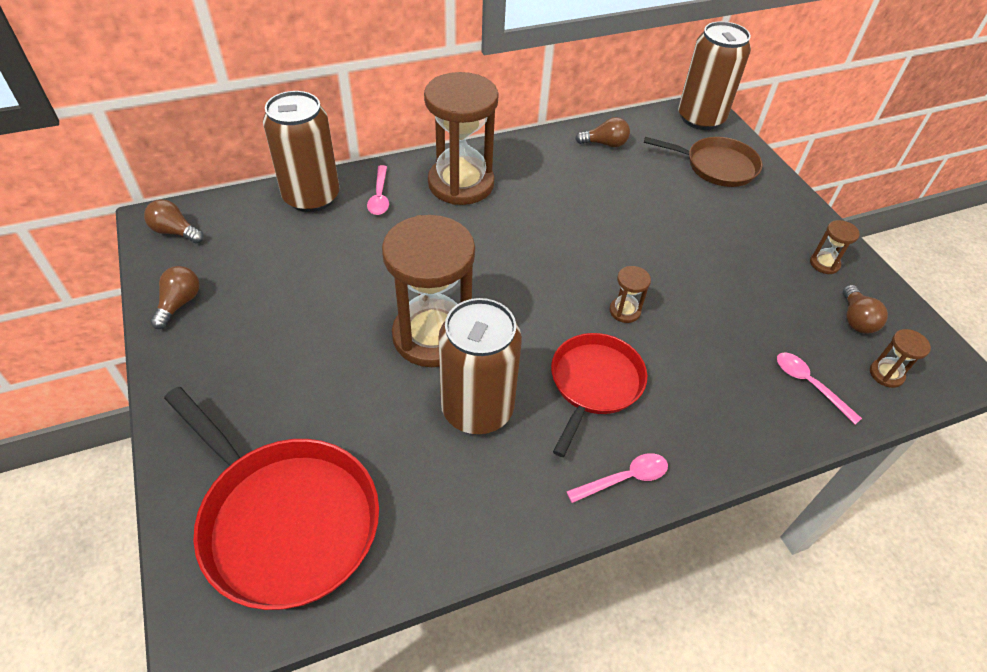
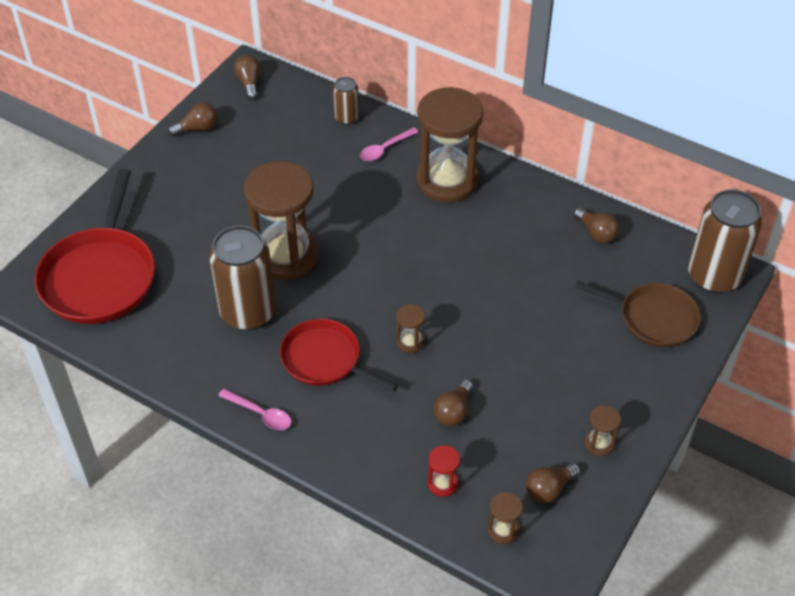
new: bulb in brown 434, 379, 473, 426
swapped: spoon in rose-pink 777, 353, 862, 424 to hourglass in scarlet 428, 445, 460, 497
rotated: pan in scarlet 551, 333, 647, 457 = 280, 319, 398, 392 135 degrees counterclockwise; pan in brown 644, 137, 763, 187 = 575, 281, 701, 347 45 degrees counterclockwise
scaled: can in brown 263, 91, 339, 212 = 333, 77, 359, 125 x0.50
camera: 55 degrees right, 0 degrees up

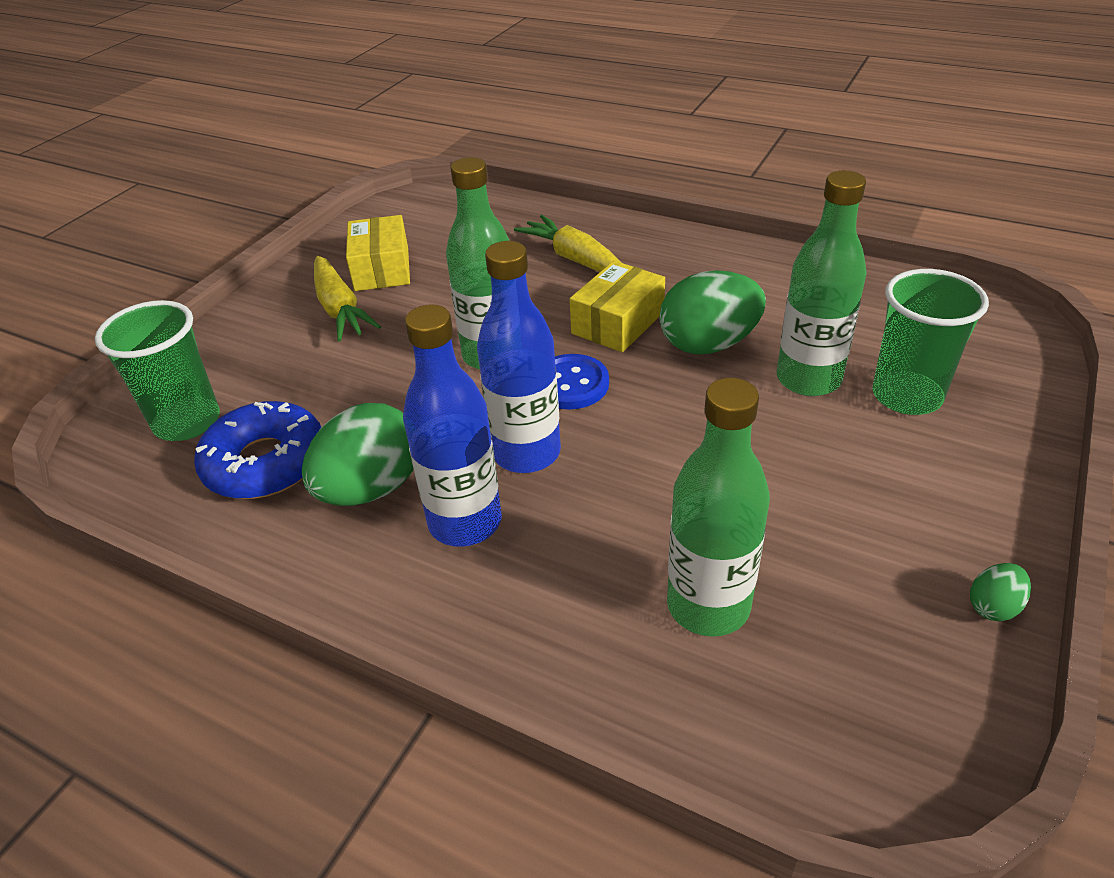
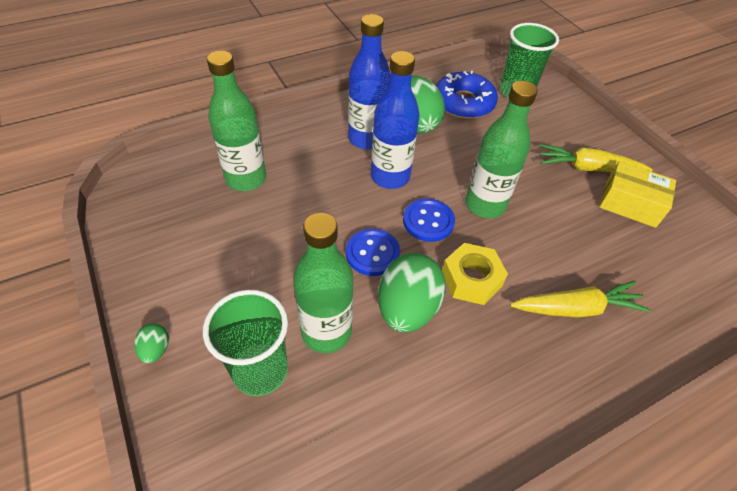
new: sewing button in royal blue 346, 228, 400, 276
shifted: egg shape in emerald 970, 563, 1031, 621 to 134, 323, 169, 363
swapped: parcel in bright yellow 570, 261, 665, 352 to hexagon nut in bright yellow 442, 243, 508, 305
camera: 120 degrees right, 10 degrees up

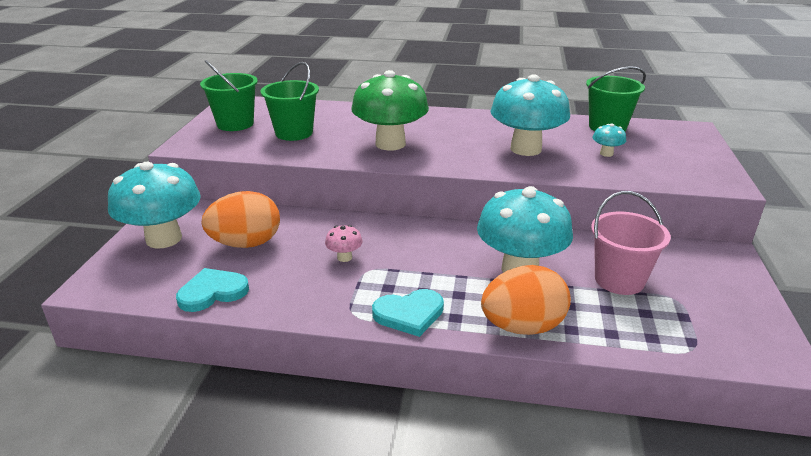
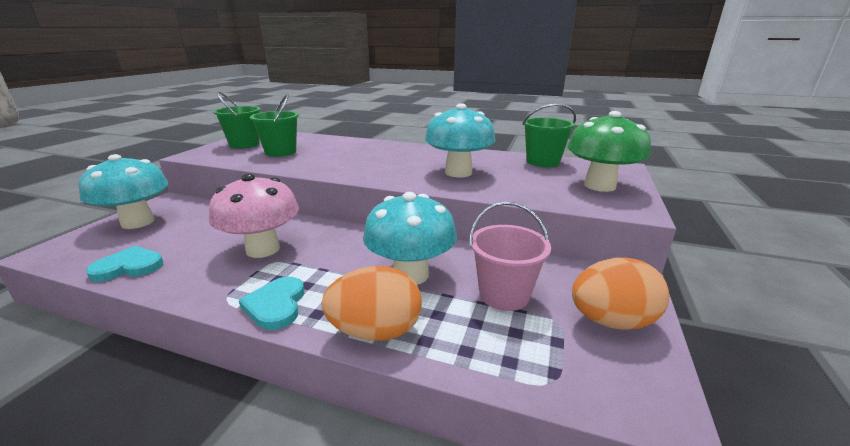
gone: fungus in turquoise 593, 124, 626, 157
shifted: egg shape in orange 201, 191, 280, 248 to 572, 257, 669, 330; fungus in emerald 351, 70, 429, 150 to 567, 111, 651, 192
rotated: heart shape in turquoise 372, 289, 444, 337 = 239, 277, 304, 330 90 degrees clockwise
scaled: fungus in rose-pink 325, 225, 363, 262 = 209, 173, 299, 258 x2.40
camera: 10 degrees right, 5 degrees down

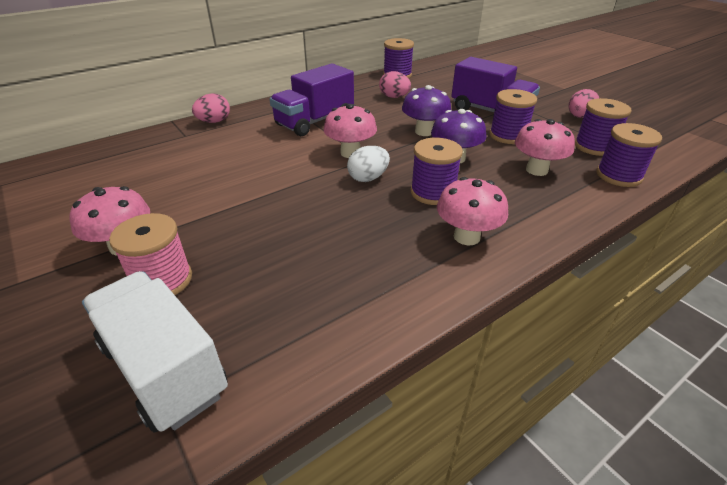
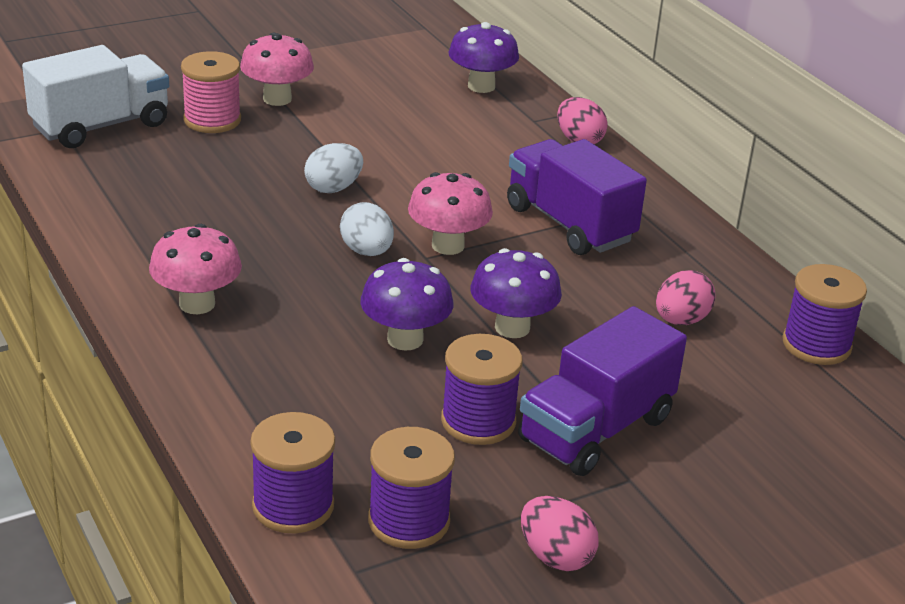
gone: spool in violet 411, 138, 463, 205; fungus in rose-pink 515, 119, 575, 176
new: egg shape in white 304, 143, 363, 193; fungus in violet 449, 22, 519, 93
camera: 95 degrees right, 5 degrees down

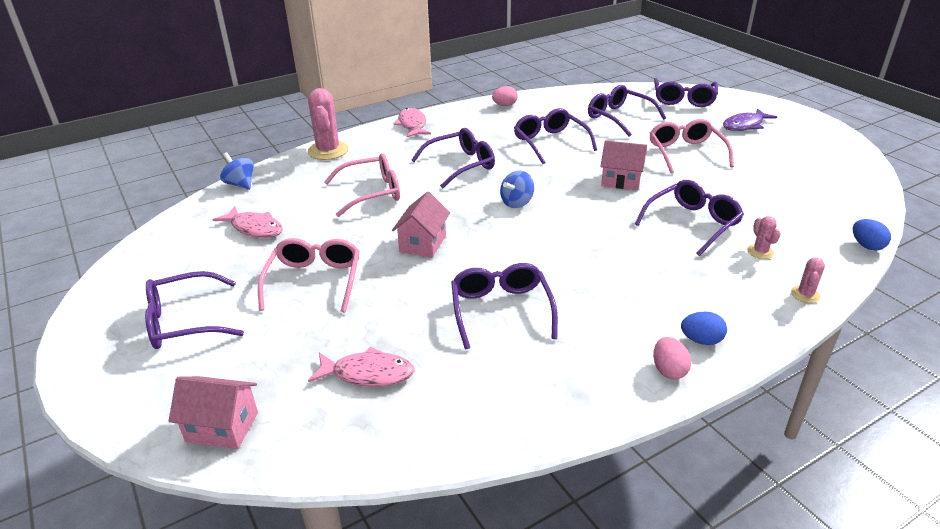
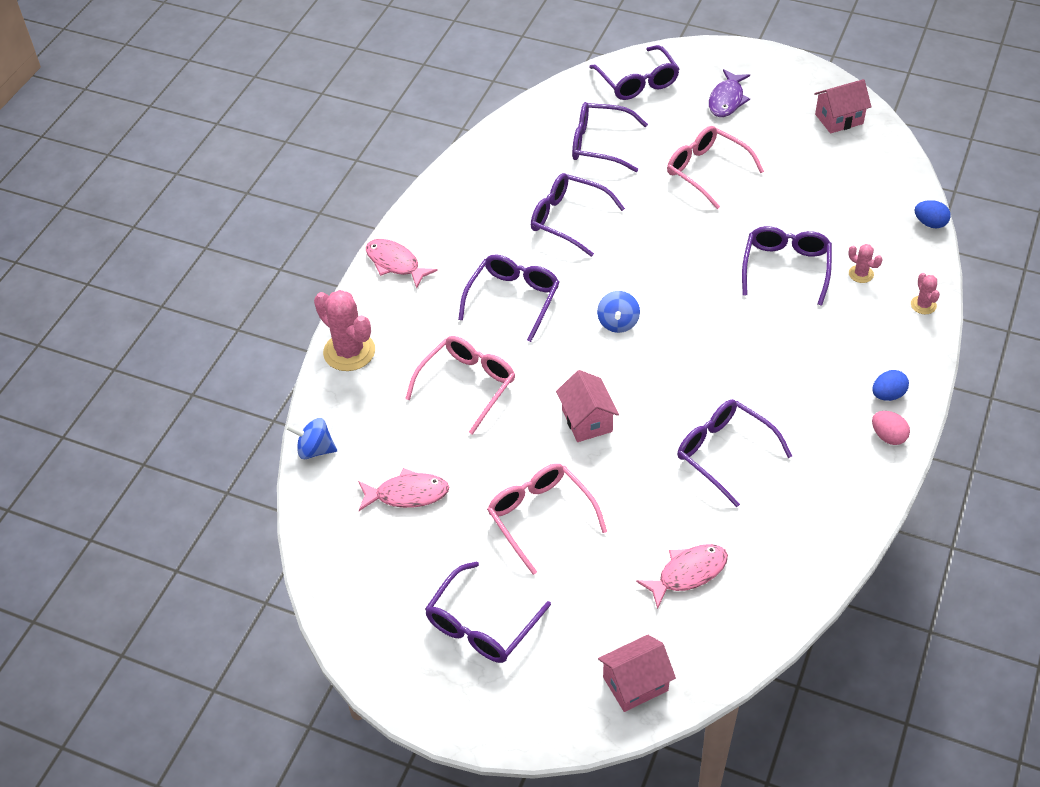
gone: egg shape in rose-pink 492, 86, 518, 106
shifted: house in rose-pink 600, 140, 647, 190 to 814, 79, 871, 134
camera: 35 degrees left, 15 degrees up

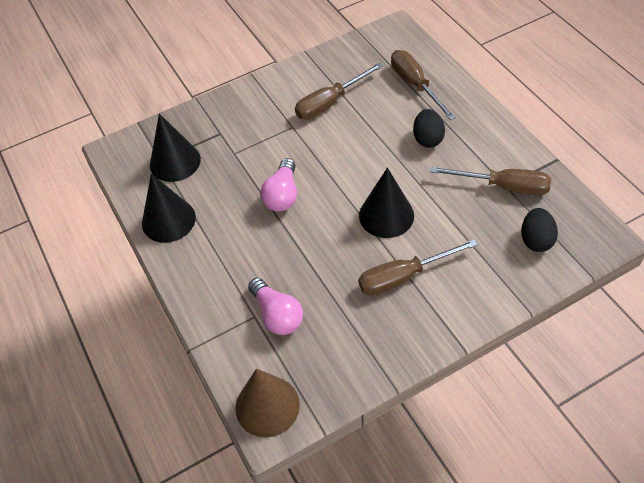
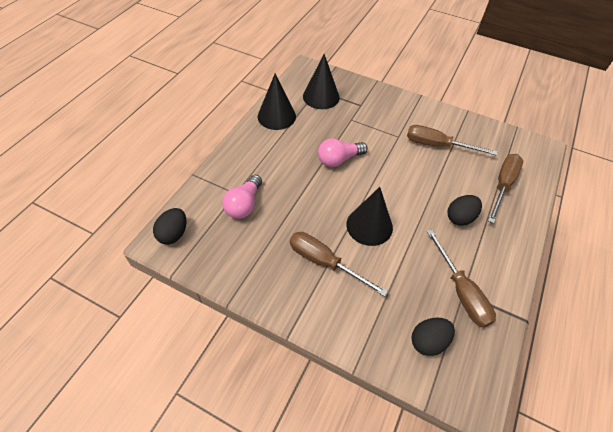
swapped: cone shape in brown 235, 369, 300, 438 to egg shape in black 153, 208, 186, 245
camera: 50 degrees right, 0 degrees up

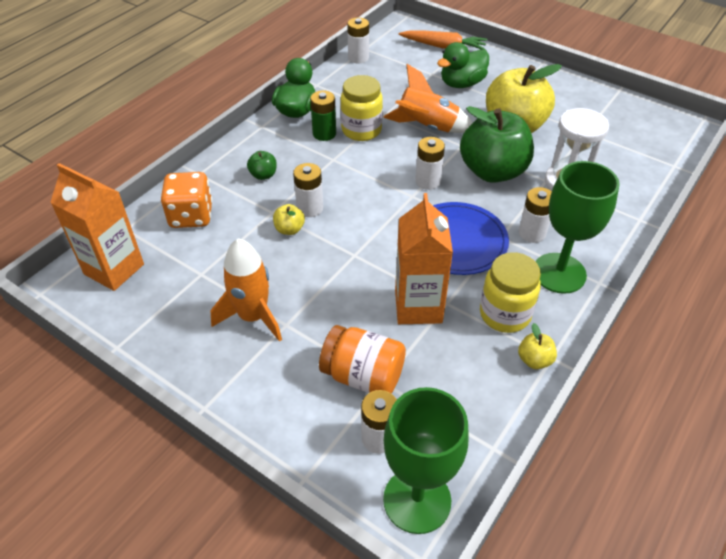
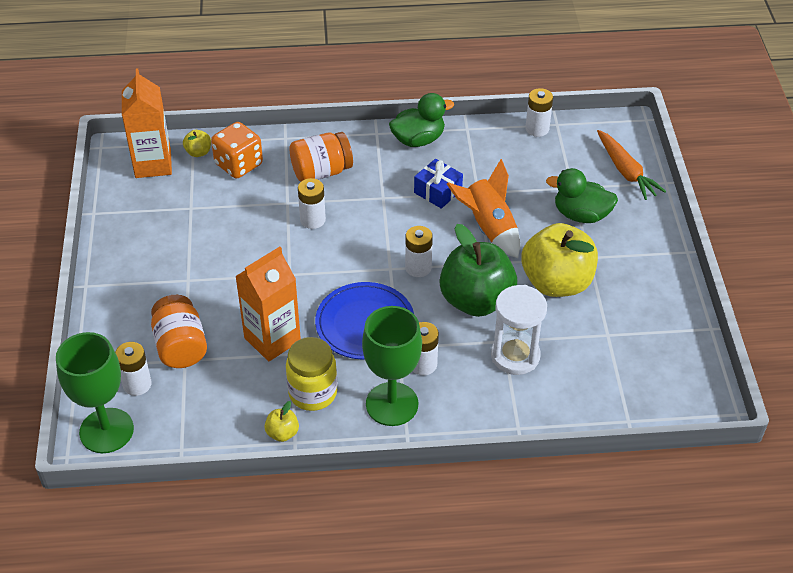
gone: toy rocket in orange 210, 238, 282, 342; power cell in emerald 310, 91, 336, 141
shifted: apple in bright yellow 273, 204, 305, 235 to 183, 130, 211, 157
swapped: apple in emerald 247, 151, 277, 180 to jar in orange 290, 132, 353, 182; jar in bright yellow 341, 75, 383, 141 to present in royal blue 414, 159, 463, 209
camera: 50 degrees right, 0 degrees up

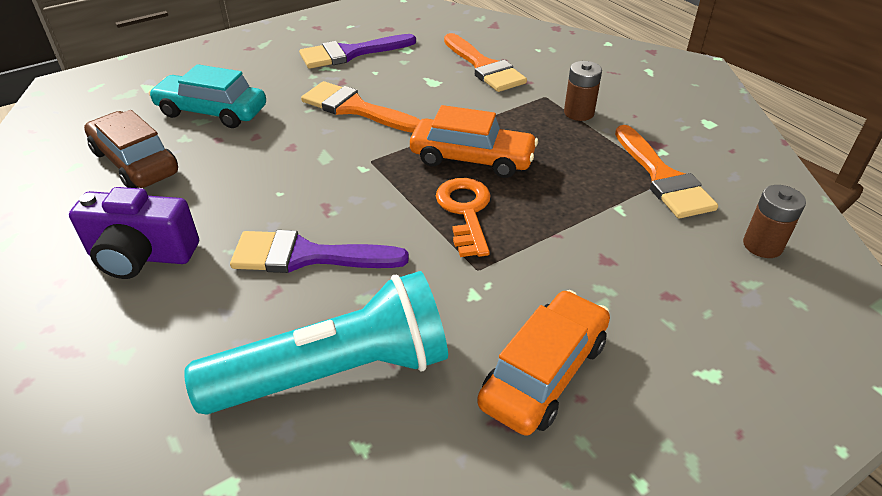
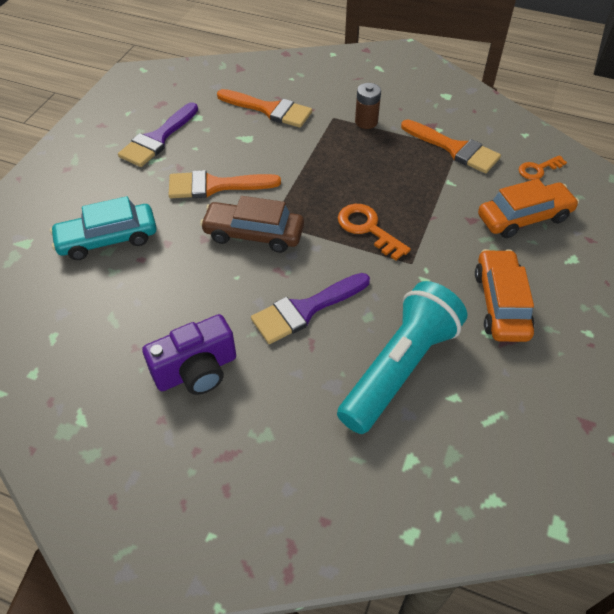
shifted: car in brown 84, 110, 178, 188 to 200, 196, 304, 253; car in orange 410, 105, 538, 178 to 478, 179, 579, 238
swapped: power cell in brown 743, 185, 806, 258 to key in orange 519, 155, 567, 180
camera: 35 degrees left, 10 degrees up

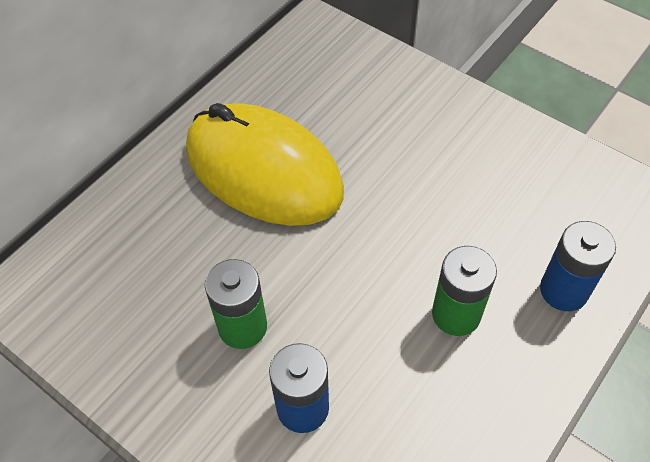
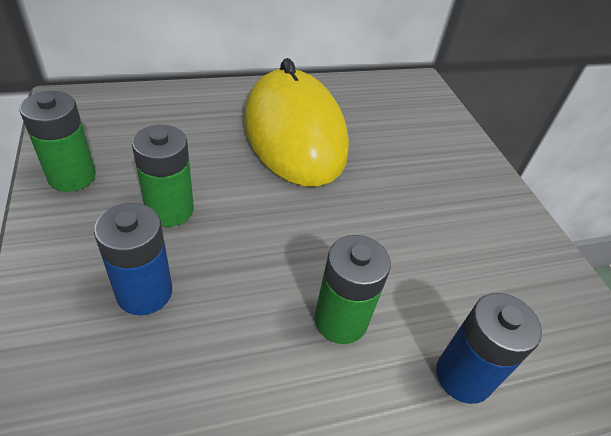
new: power cell in emerald 19, 91, 96, 192
camera: 30 degrees right, 10 degrees down

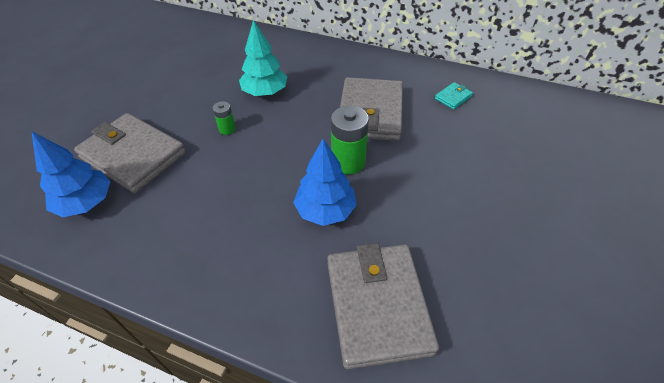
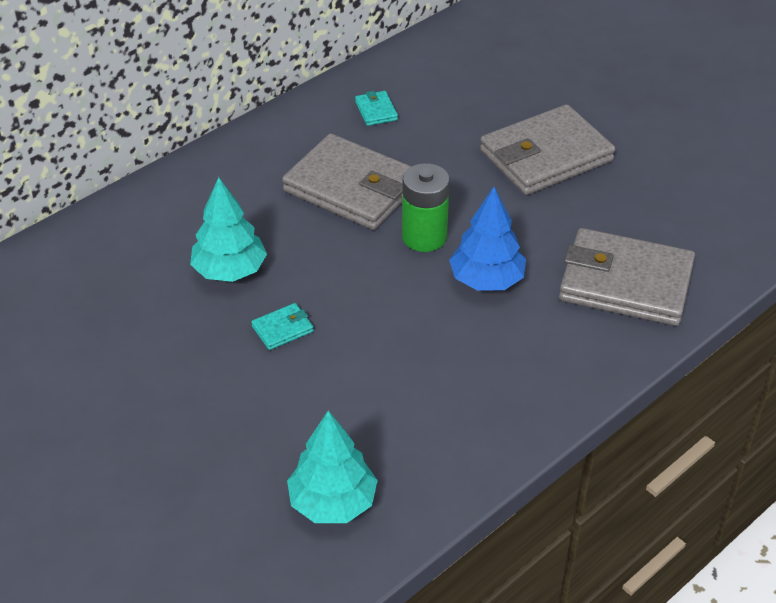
shifted: wallet in grey 74, 113, 186, 193 to 480, 104, 615, 195
swapped: power cell in emerald 212, 101, 236, 135 to wallet in turquoise 251, 303, 314, 350
repainted: toy tree in royal blue 31, 131, 111, 217 to toy tree in turquoise 287, 411, 378, 523
camera: 65 degrees left, 5 degrees down

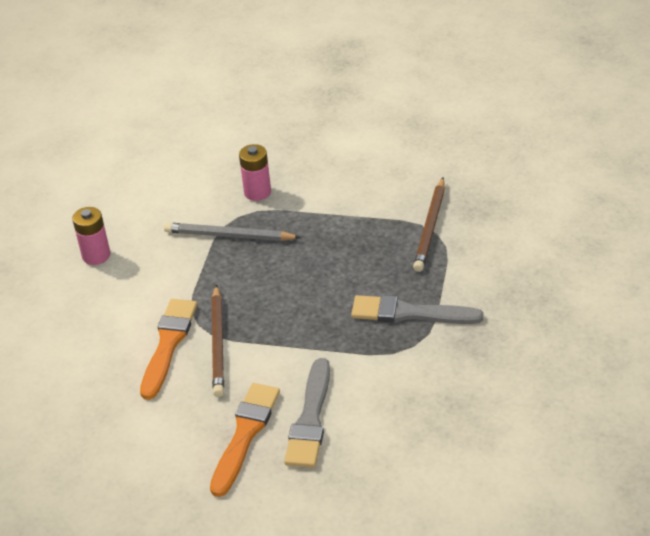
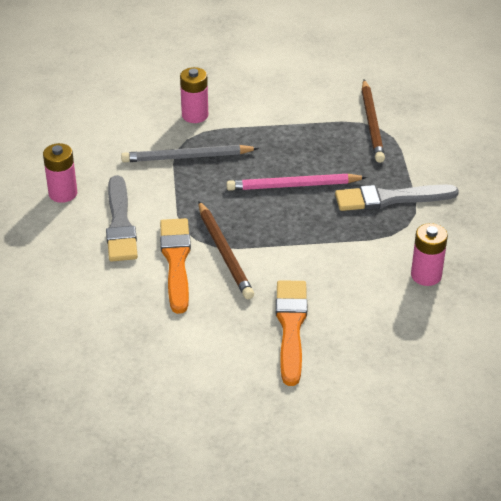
new: wooden pencil in rose-pink 226, 174, 367, 191; power cell in rose-pink 411, 223, 448, 286
shifted: paintbrush in grey 284, 358, 330, 468 to 106, 175, 138, 262
camera: 20 degrees left, 0 degrees up

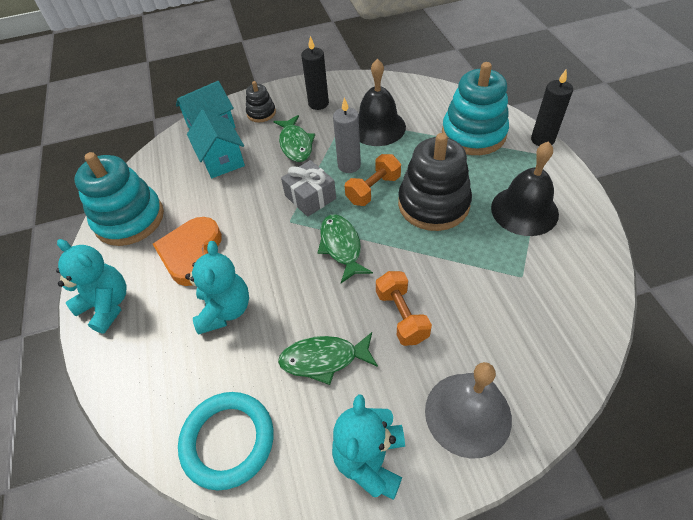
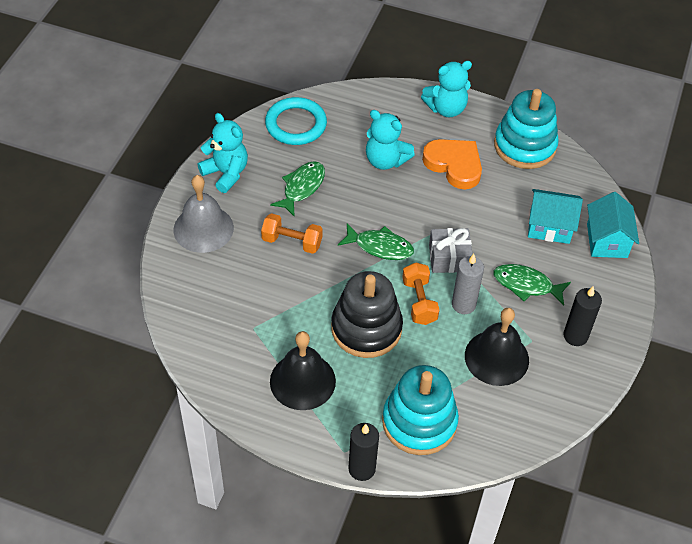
gone: stacking rings in black 246, 81, 276, 122
camera: 120 degrees right, 0 degrees up

